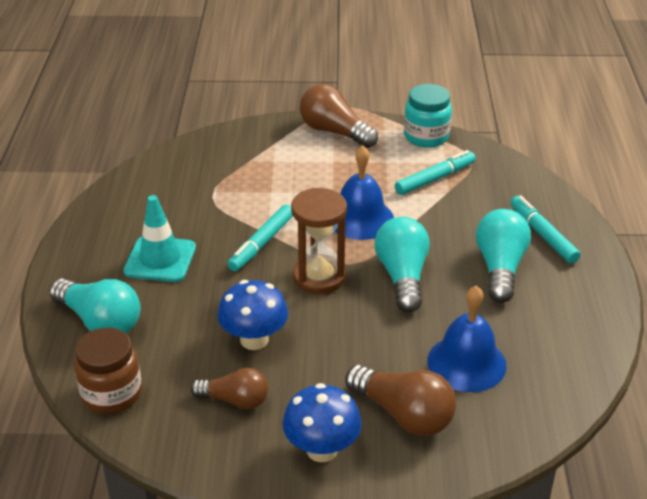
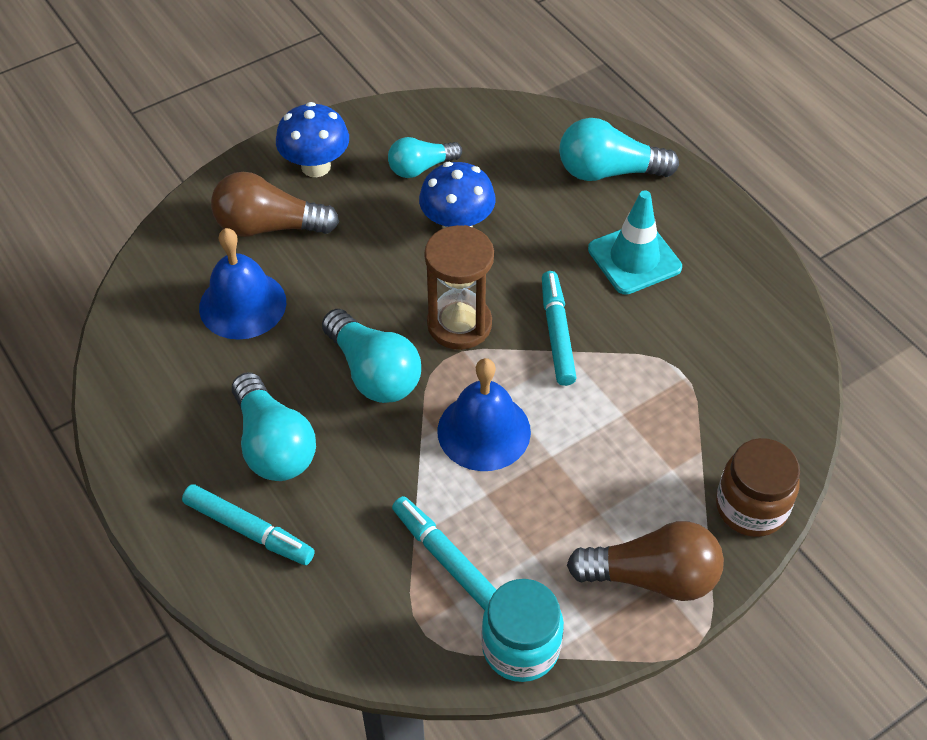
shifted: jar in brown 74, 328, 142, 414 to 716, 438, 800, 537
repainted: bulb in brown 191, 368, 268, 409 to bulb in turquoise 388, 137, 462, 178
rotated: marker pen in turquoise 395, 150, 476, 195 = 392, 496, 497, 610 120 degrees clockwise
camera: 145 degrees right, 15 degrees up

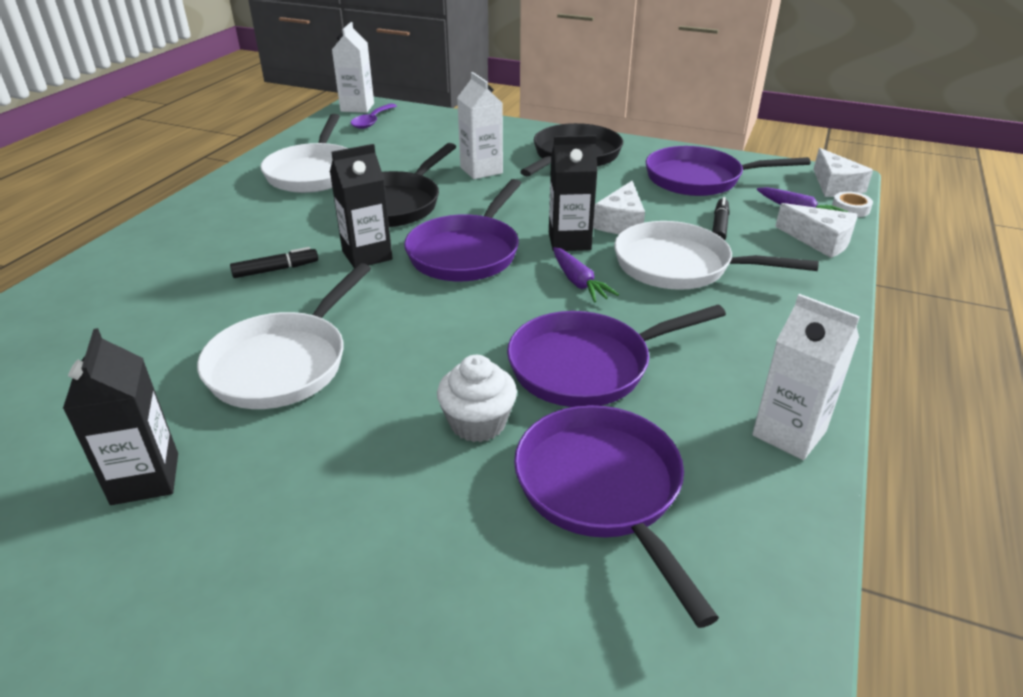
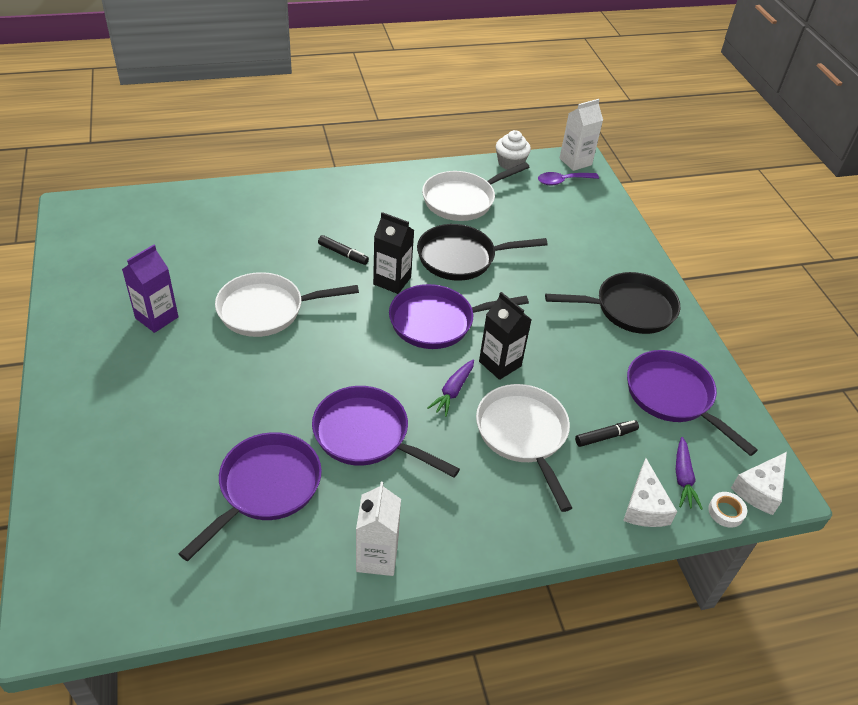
gone: carton in white 457, 72, 503, 179; piece of cheese in white 593, 181, 645, 234
shifted: cupcake in white 437, 355, 517, 442 to 496, 130, 531, 170
repainted: carton in black 63, 328, 178, 505 to carton in violet 122, 245, 179, 333
camera: 50 degrees right, 10 degrees up

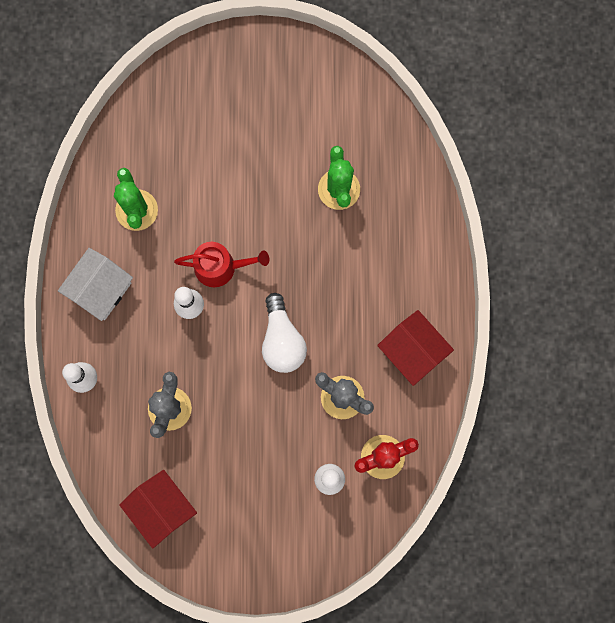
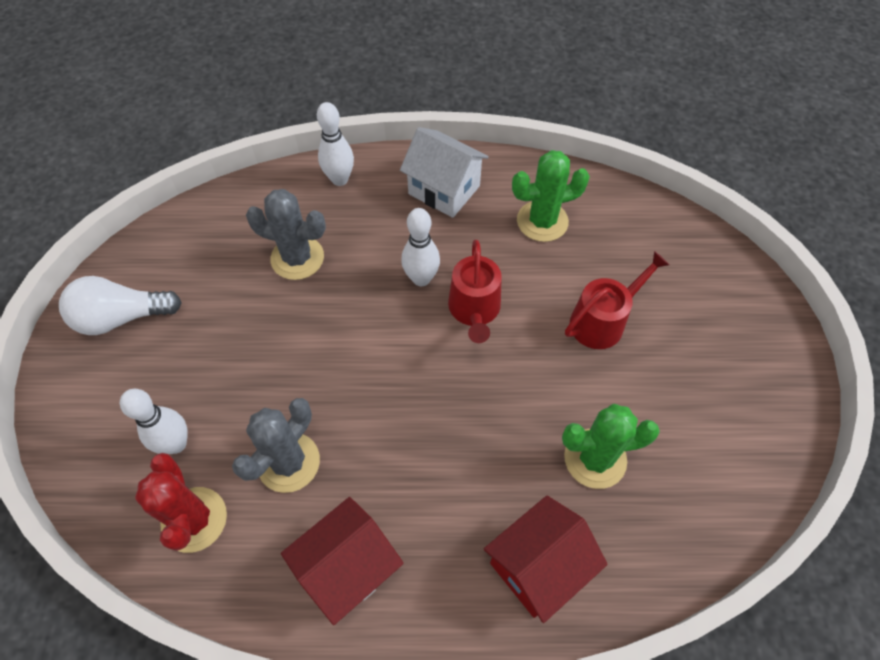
new: watering pot in scarlet 565, 251, 670, 349
shifted: house in scarlet 119, 470, 197, 549 to 484, 496, 608, 623; bulb in white 262, 293, 307, 373 to 59, 276, 182, 335
camera: 90 degrees right, 20 degrees down

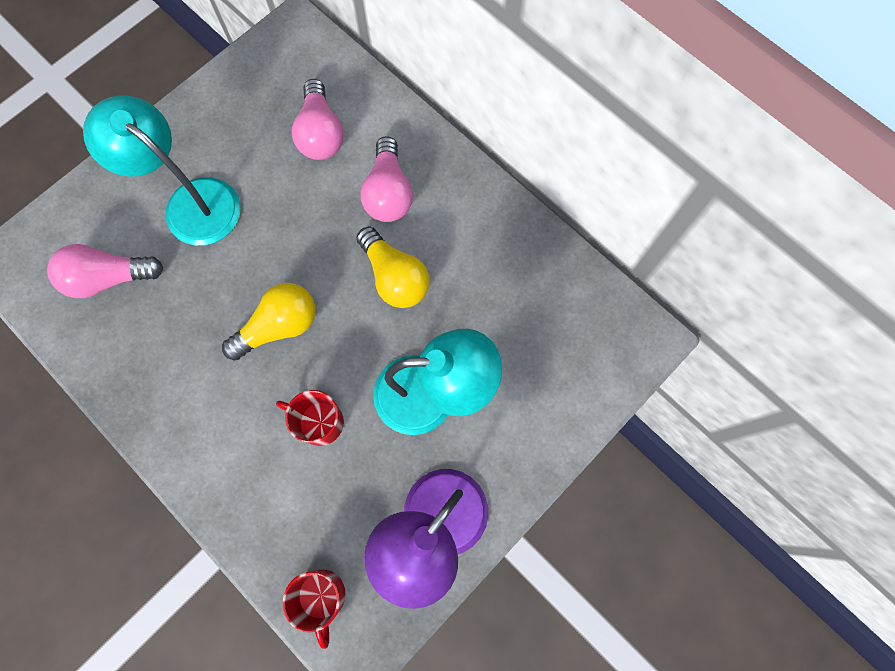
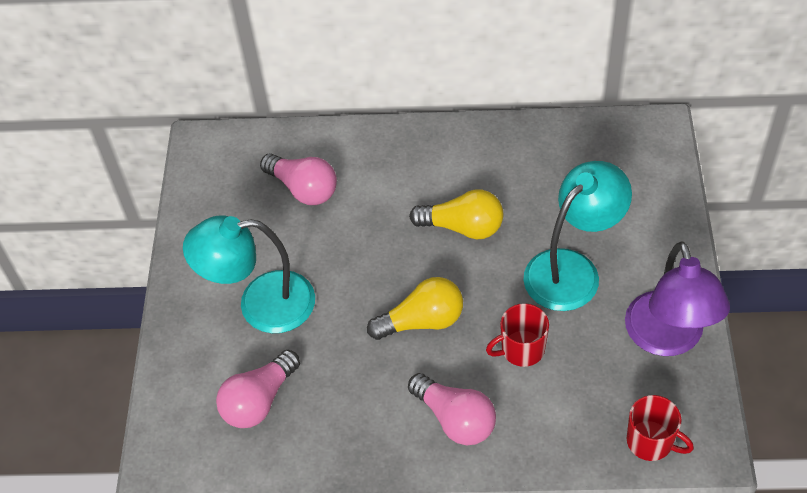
shifted: bulb in rose-pink 361, 136, 413, 222 to 408, 373, 496, 445
rotated: bulb in bright yellow 222, 283, 316, 361 = 367, 277, 463, 340 60 degrees clockwise
camera: 40 degrees left, 20 degrees down

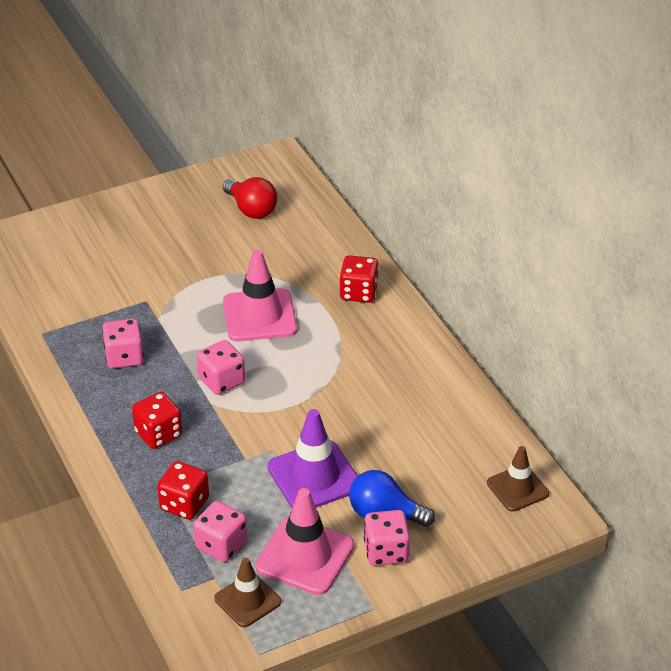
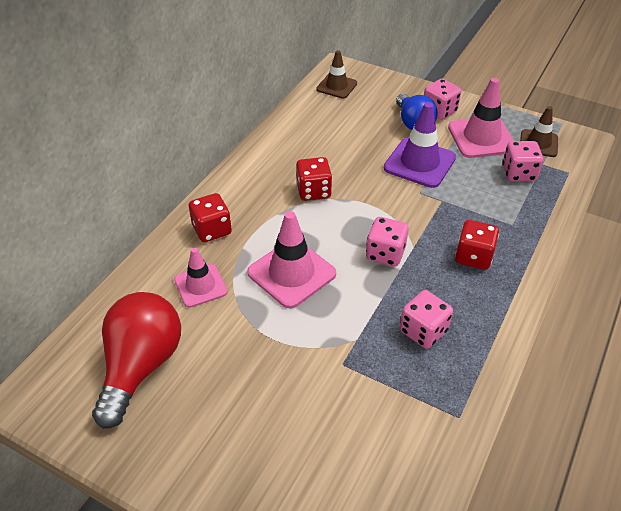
new: traffic cone in rose-pink 174, 248, 227, 308
shifted: dice in scarlet 157, 461, 209, 520 to 296, 157, 332, 201
scaled: bulb in scarlet 223, 177, 277, 219 = 92, 292, 181, 429 x1.53
camera: 125 degrees left, 5 degrees up

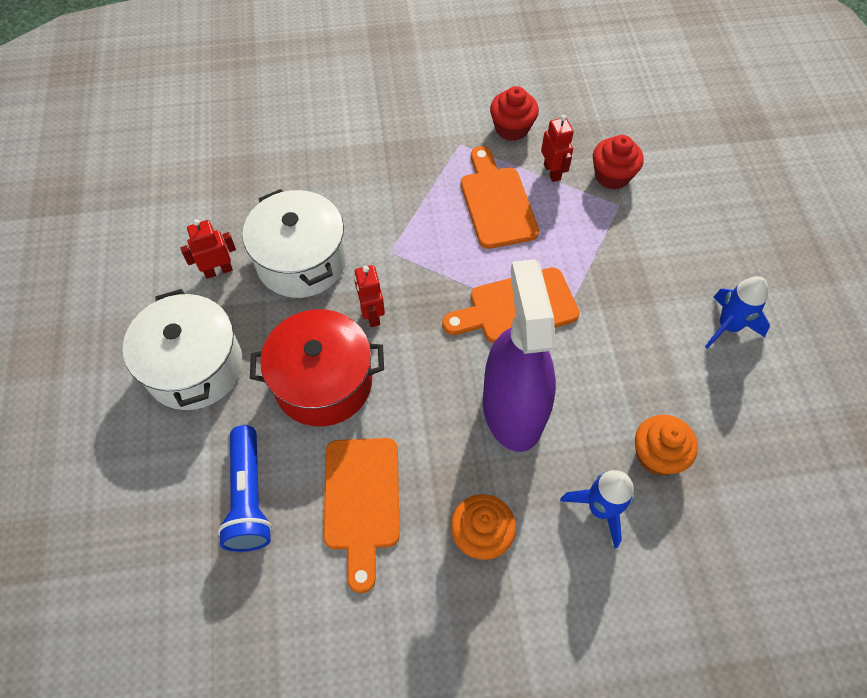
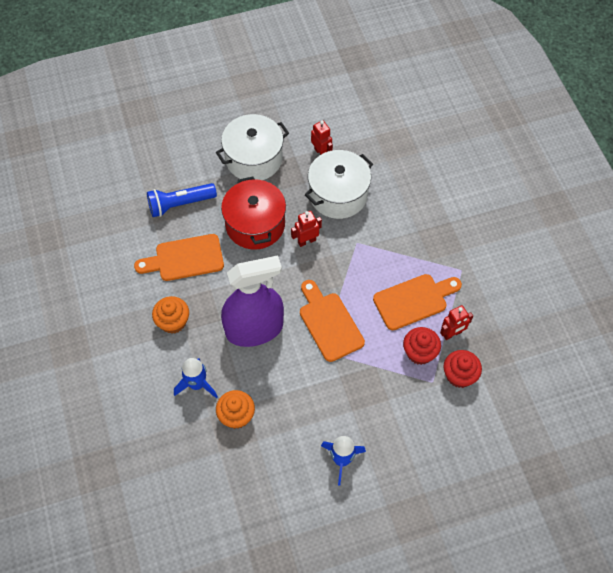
shifted: cupcake in scarlet 490, 86, 539, 141 to 403, 327, 441, 365
camera: 80 degrees right, 0 degrees up

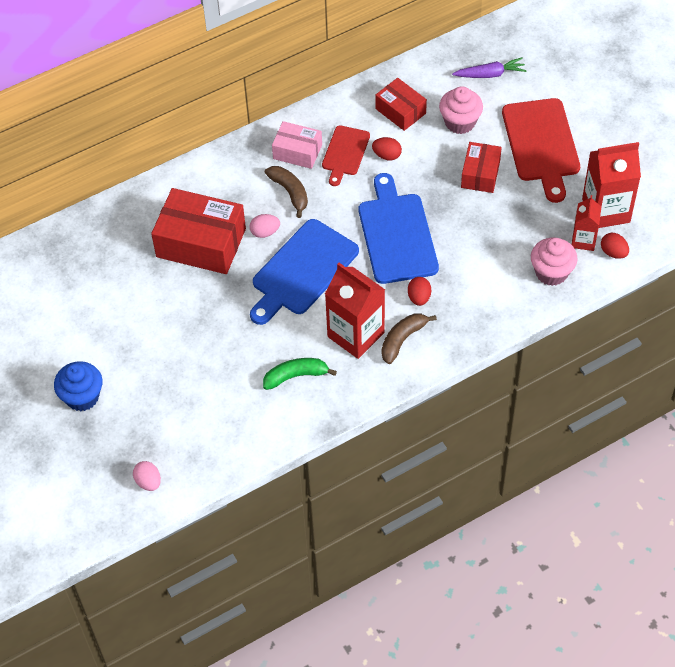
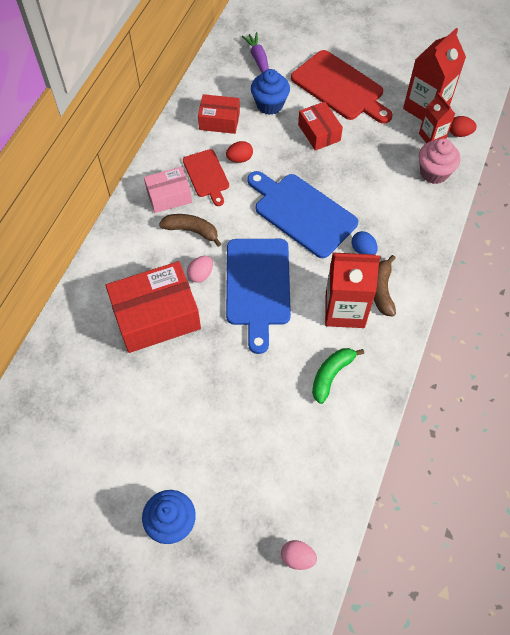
repainted: egg shape in scarlet 408, 277, 431, 306 to egg shape in royal blue 352, 231, 378, 254; cupcake in rose-pink 439, 86, 483, 134 to cupcake in royal blue 251, 69, 290, 115
rotated: carrot in violet 452, 58, 527, 78 = 242, 32, 269, 73 60 degrees counterclockwise
camera: 40 degrees left, 5 degrees up

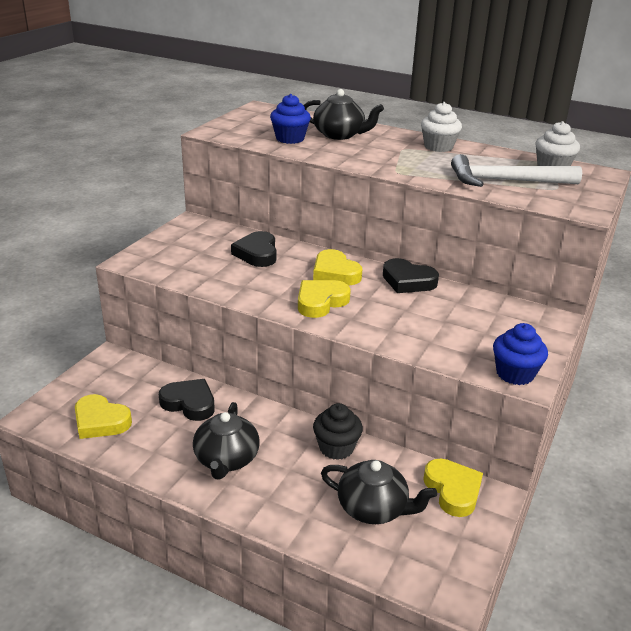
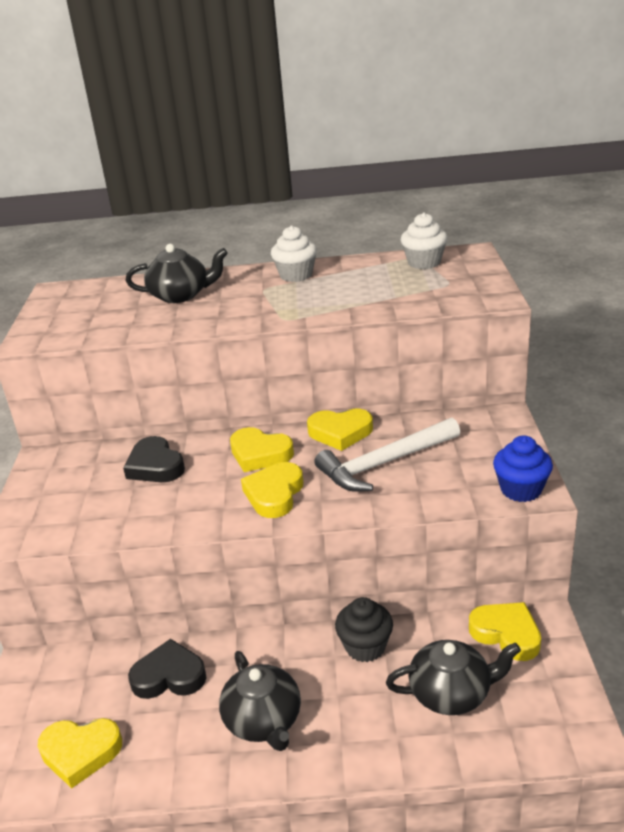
gone: cupcake in royal blue 270, 94, 311, 144
shifted: claw hammer in white 451, 154, 582, 187 to 315, 418, 460, 492
repainted: heart shape in black 383, 258, 439, 293 to heart shape in bright yellow 307, 408, 373, 451
camera: 25 degrees left, 0 degrees up

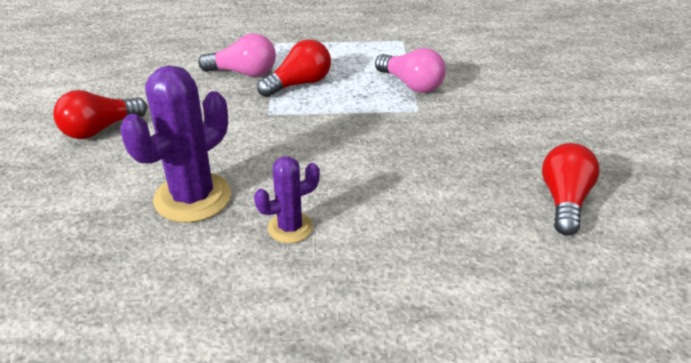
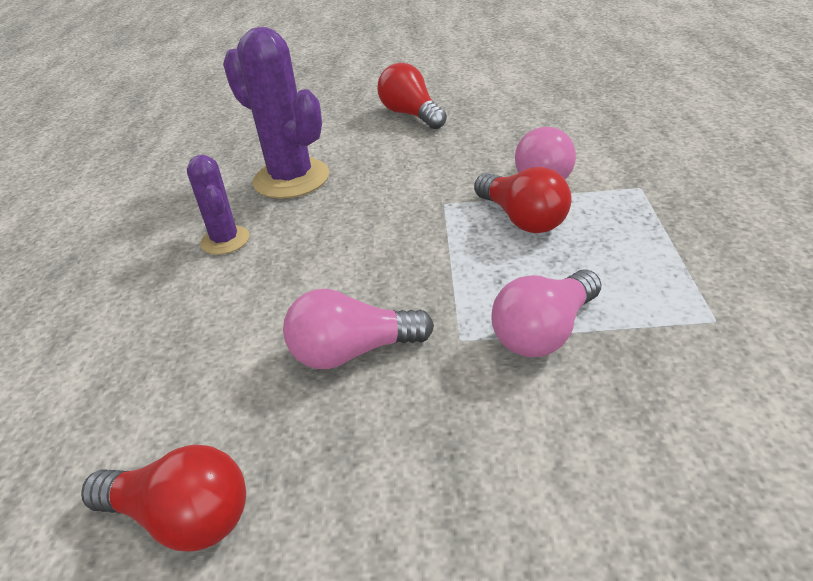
new: bulb in rose-pink 283, 289, 434, 369
camera: 95 degrees right, 0 degrees up

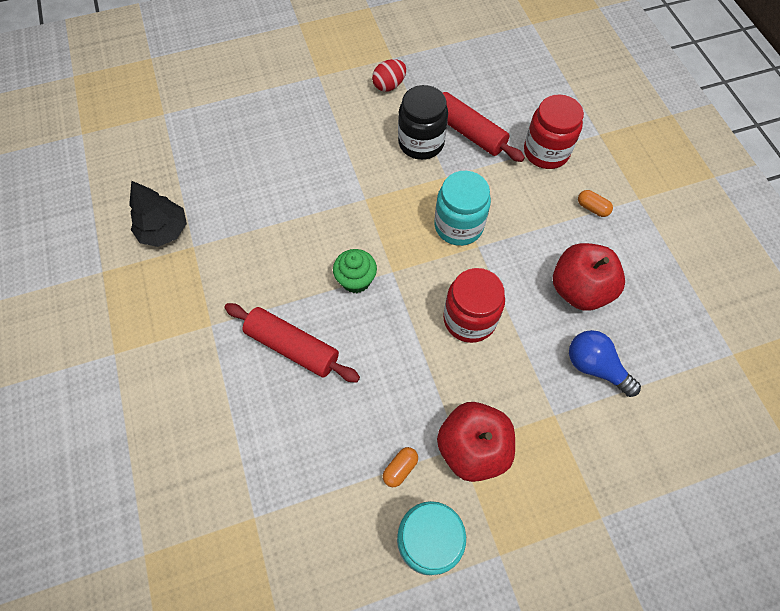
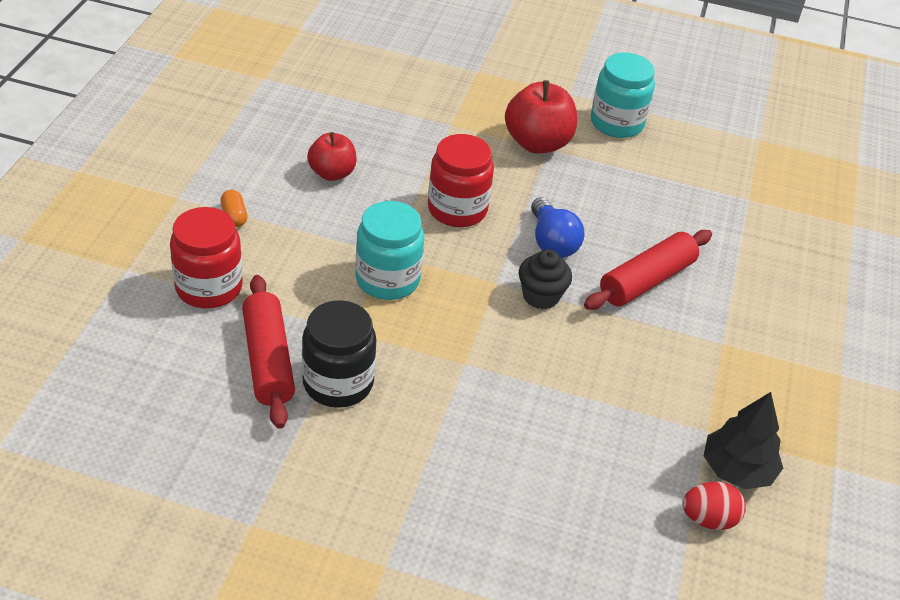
gone: pill shape in orange 383, 447, 418, 487
shifted: egg shape in scarlet 372, 59, 406, 92 to 682, 481, 746, 530; bulb in royal blue 569, 330, 641, 397 to 531, 197, 584, 258
repainted: cupcake in emerald 333, 249, 377, 293 to cupcake in black 519, 249, 572, 309
rotated: dough roller in scarlet 224, 303, 360, 382 = 584, 230, 712, 310 75 degrees clockwise
scaled: apple in scarlet 553, 243, 625, 311 = 307, 132, 357, 181 x0.64
camera: 150 degrees left, 20 degrees down

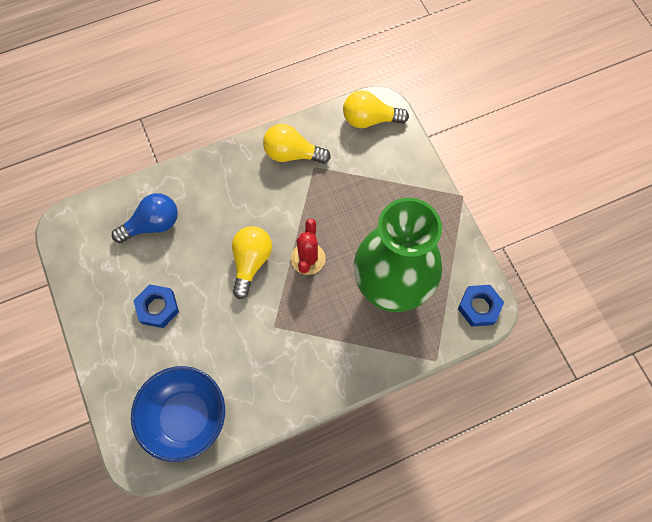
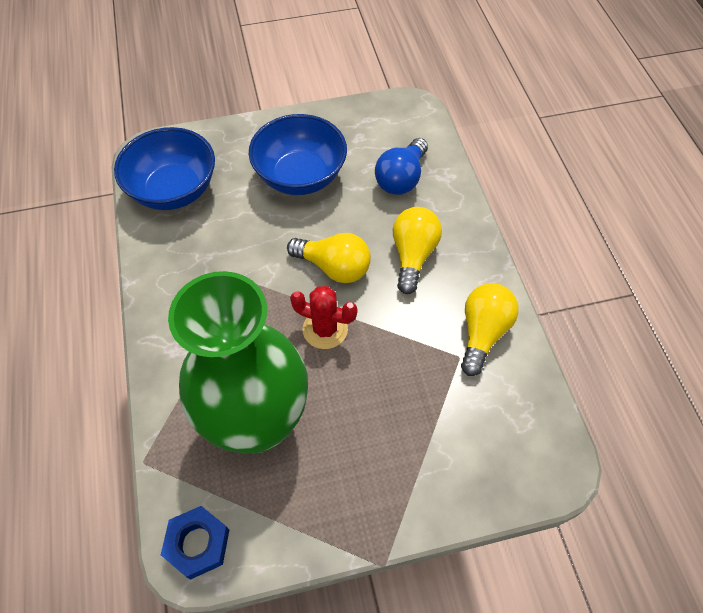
shifted: bulb in bright yellow 343, 90, 409, 128 to 393, 207, 442, 294
swapped: hexagon nut in royal blue 133, 284, 179, 328 to serving bowl in royal blue 249, 114, 347, 195
rotated: bulb in royal blue 112, 193, 178, 243 = 375, 138, 428, 195 45 degrees clockwise
camera: 100 degrees right, 10 degrees down

